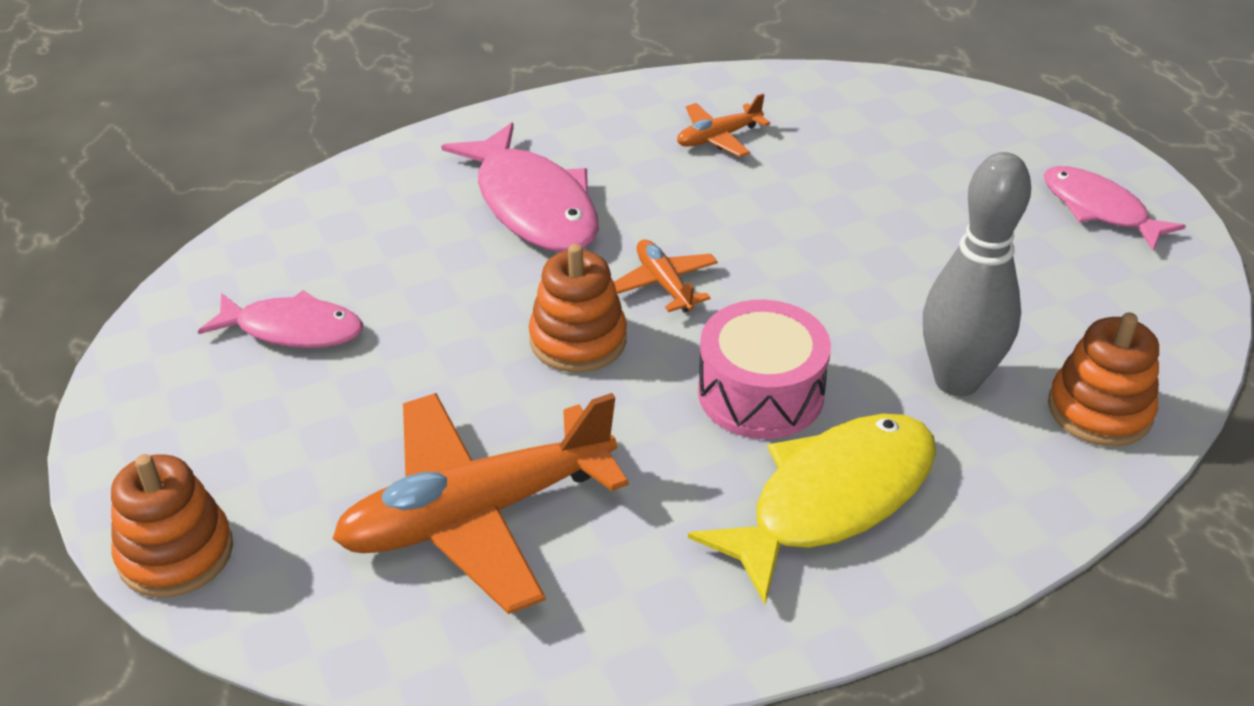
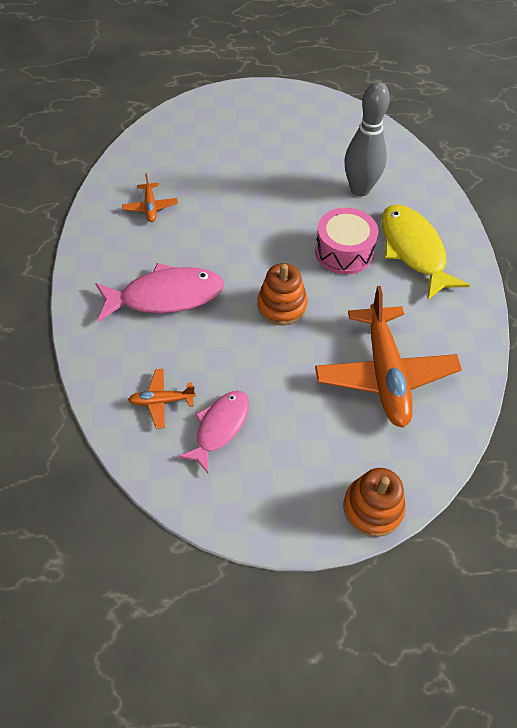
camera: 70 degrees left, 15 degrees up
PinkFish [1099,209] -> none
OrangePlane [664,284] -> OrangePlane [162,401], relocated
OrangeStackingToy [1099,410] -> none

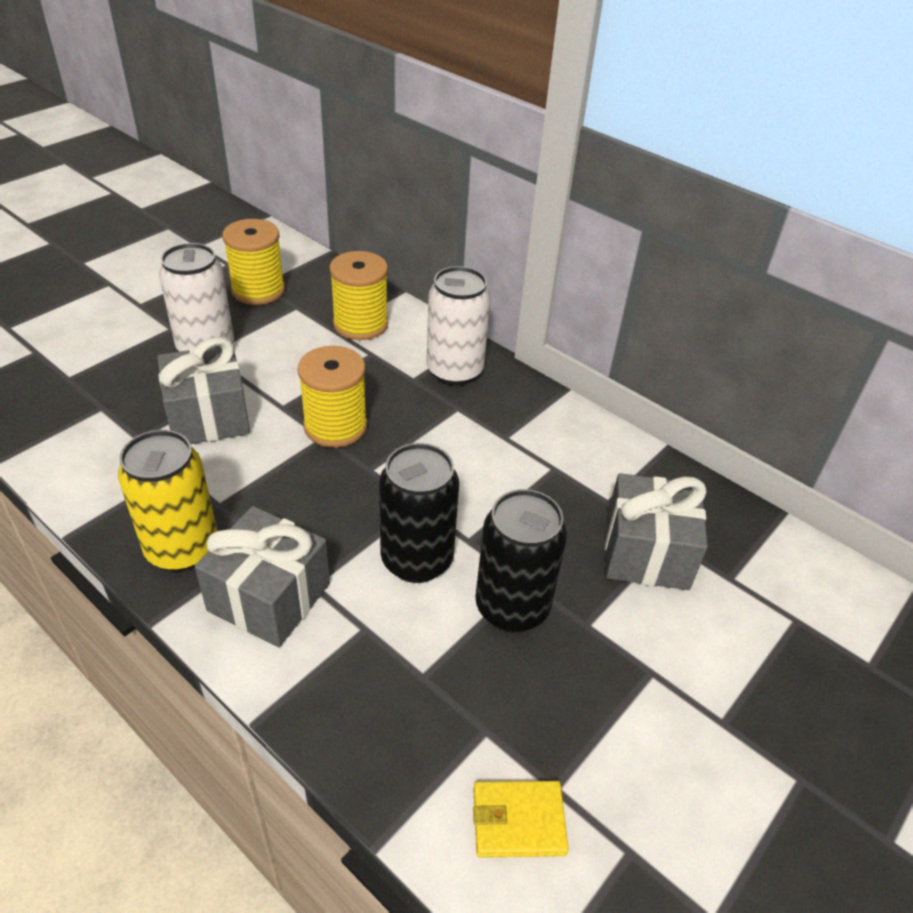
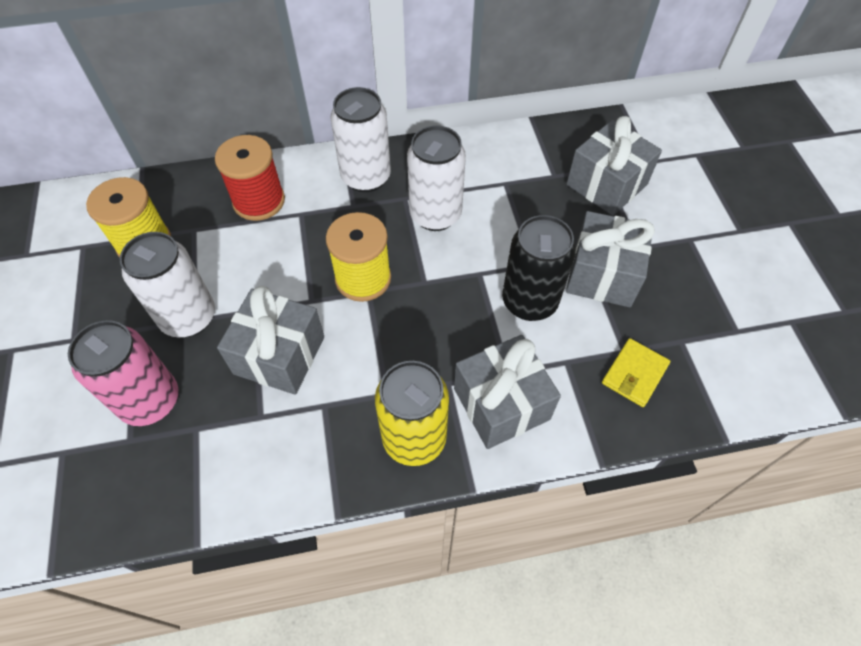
camera: 50 degrees left, 15 degrees up
YellowSpool [360,324] -> RedSpool [259,201]
BlackCan [512,607] -> GreyGift [602,274]
YellowWallet [518,821] -> YellowWallet [634,374], relocated
none -> WhiteCan [435,215]
none -> PinkCan [150,401]

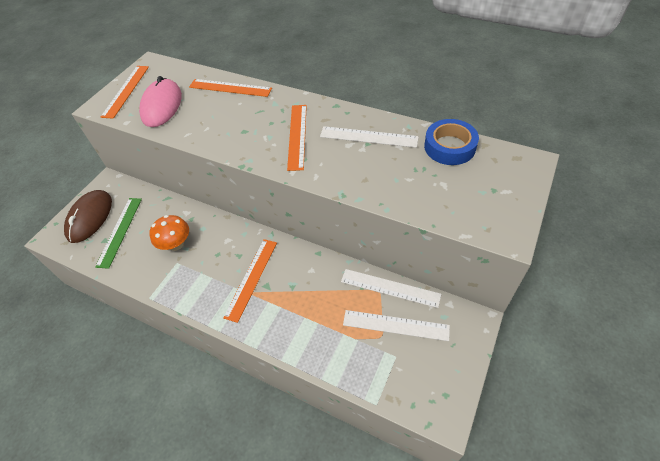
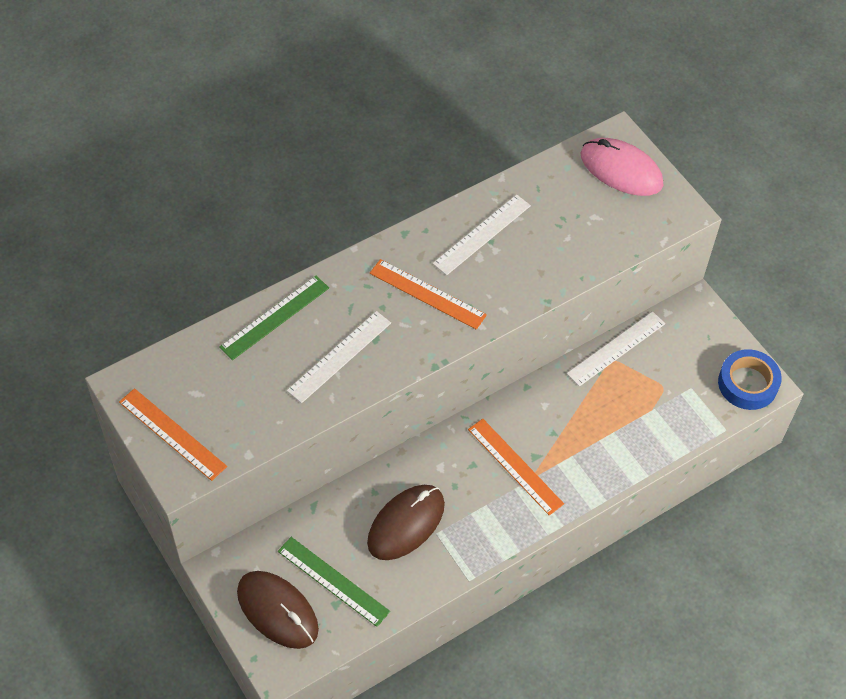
camera: 65 degrees left, 5 degrees up
PinkMouse [162,106] -> PinkMouse [621,170], relocated
OrangeRuler [230,88] -> GreenRuler [274,317]
BlueTape [449,147] -> BlueTape [747,383], relocated
OrangeMushroom [176,244] -> BrownMouse [406,523]
WhiteRuler [395,325] -> WhiteRuler [339,356], relocated

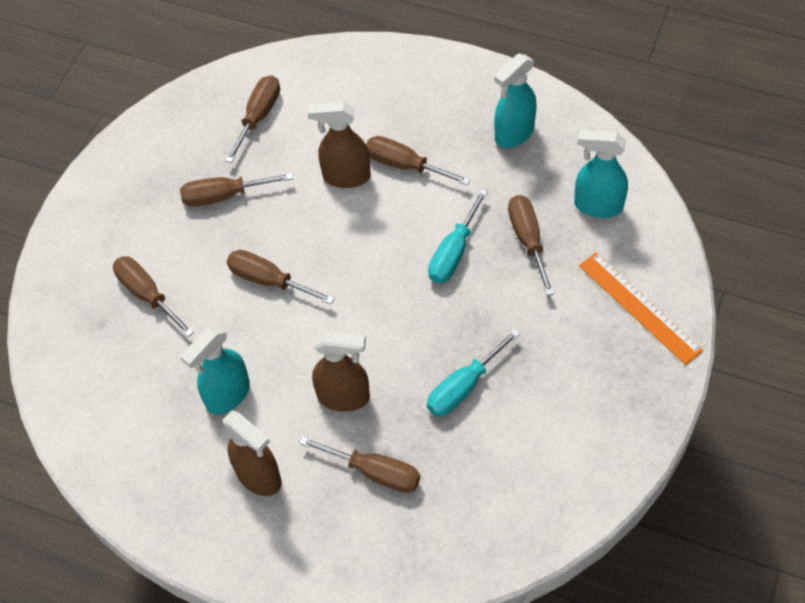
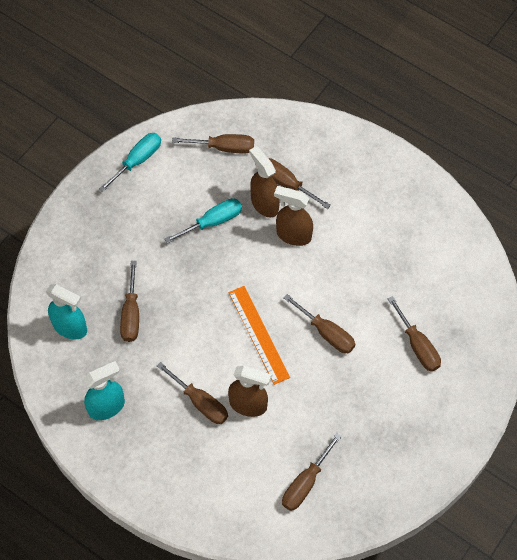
camera: 170 degrees left, 5 degrees up
BrownScrewdriver [224,196] -> BrownScrewdriver [224,147], relocated
TurquoiseScrewdriver [453,252] -> TurquoiseScrewdriver [137,160], relocated
OrangeRuler [639,307] -> OrangeRuler [259,334], relocated
TurquoiseSprayBottle [227,395] -> none
BrownSprayBottle [259,477] -> BrownSprayBottle [264,203], relocated

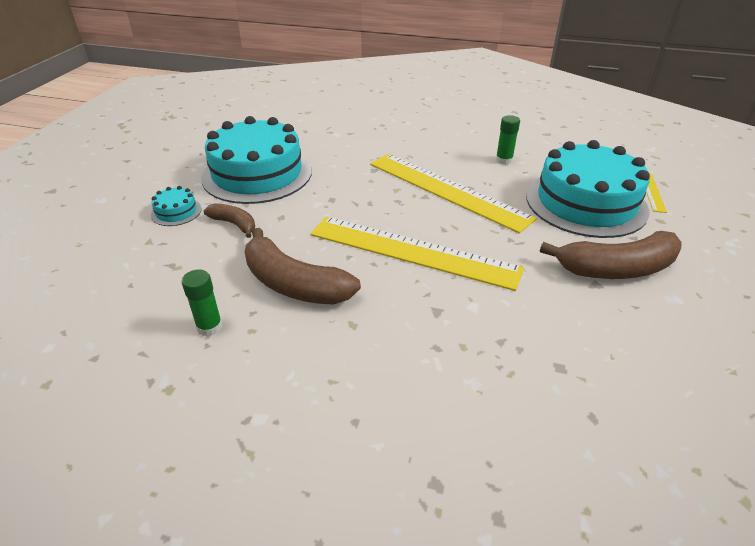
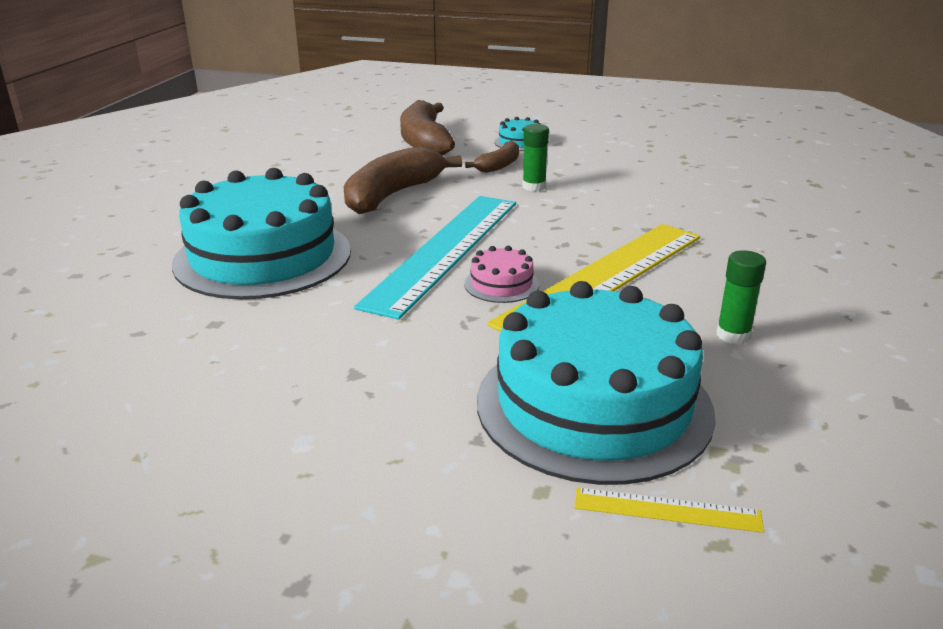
camera: 90 degrees right, 10 degrees down
TurquoiseCake [257,174] -> TurquoiseCake [263,257], relocated
YellowRuler [413,251] -> TurquoiseRuler [445,250]
BrownBanana [616,269] -> BrownBanana [424,142], relocated
GreenGlueStick [209,327] -> GreenGlueStick [534,187], relocated
none -> PinkCake [501,284]

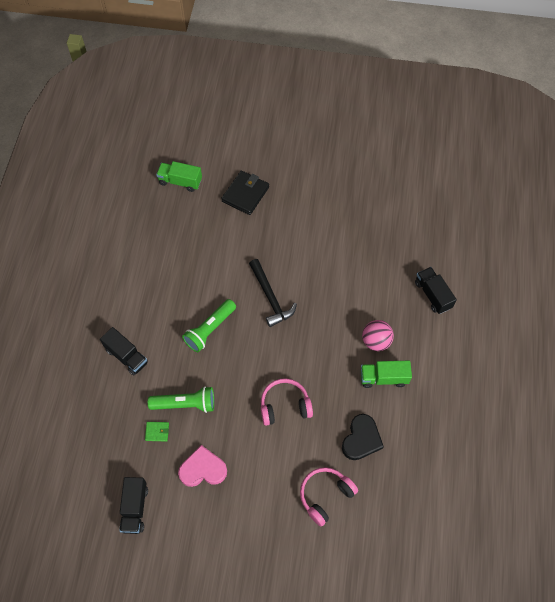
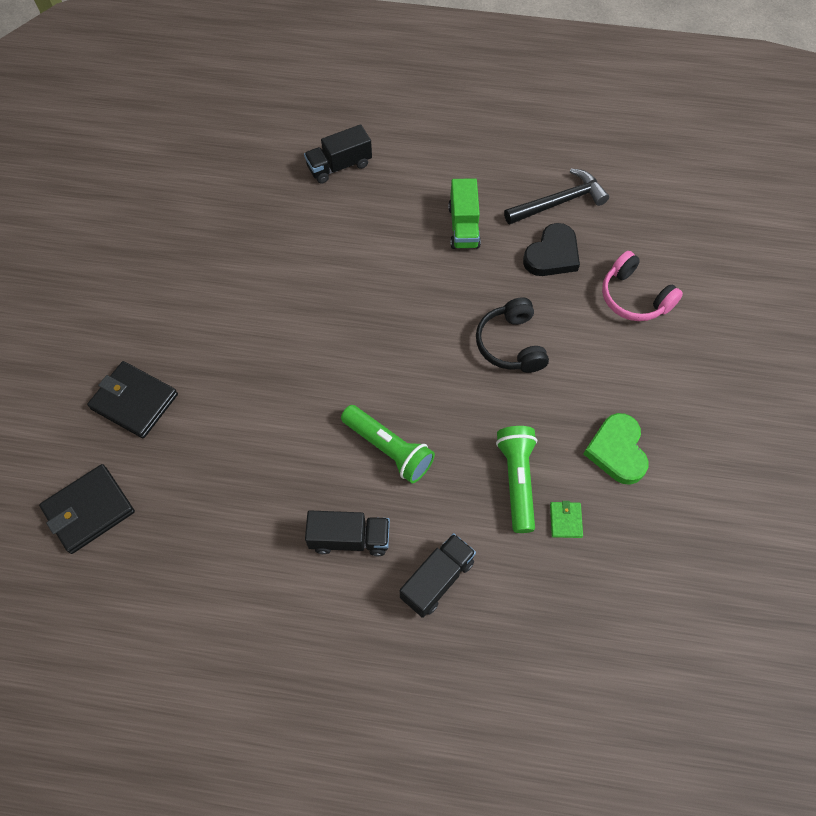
camera: 90 degrees left, 0 degrees up
GreenTruck [180,181] -> BlackWallet [89,510]
BlackHammer [270,297] -> BlackHammer [559,202], relocated
PinkBall [376,341] -> none
PinkHeadphones [284,405] -> BlackHeadphones [510,344]
BlackHeart [361,439] -> BlackHeart [552,255], 105 degrees clockwise
PinkHeart [203,469] -> GreenHeart [617,451]
BlackTruck [135,508] -> BlackTruck [349,538], relocated

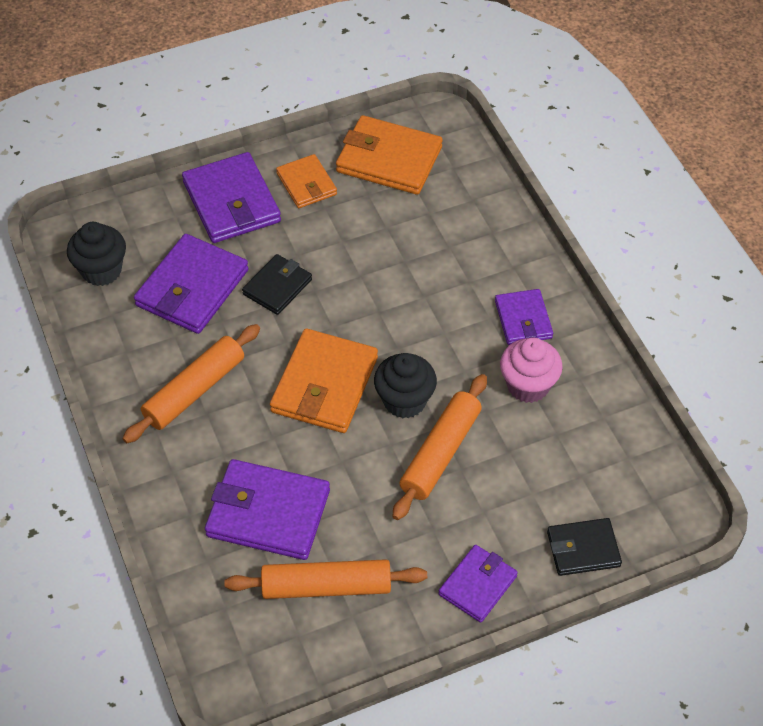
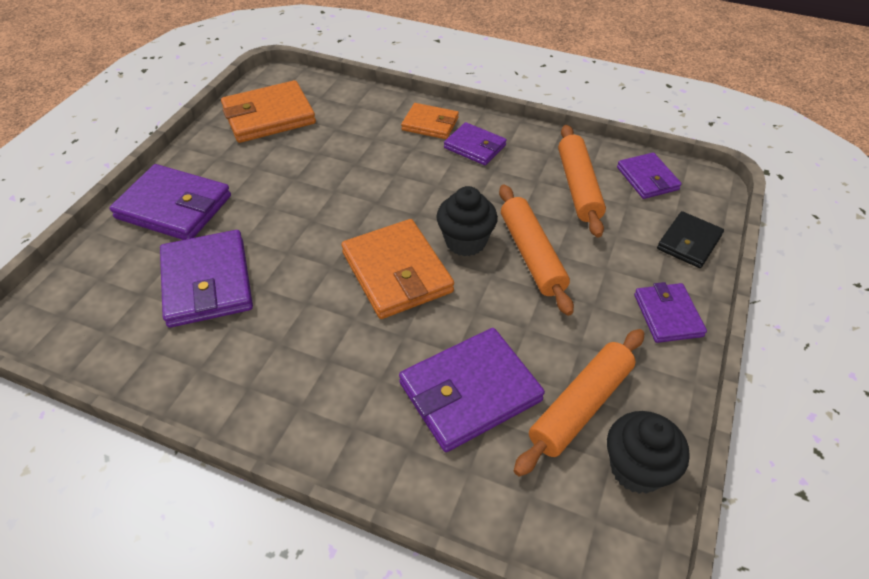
camera: 45 degrees left, 5 degrees down
OrangeWallet [306,184] -> OrangeWallet [430,124], relocated
BlackCupcake [101,270] -> BlackCupcake [636,469], relocated
BlackWallet [277,287] -> none
OrangeRollingPin [194,390] -> OrangeRollingPin [578,187], relocated
PinkCupcake [528,385] -> none
none -> PurpleWallet [647,178]

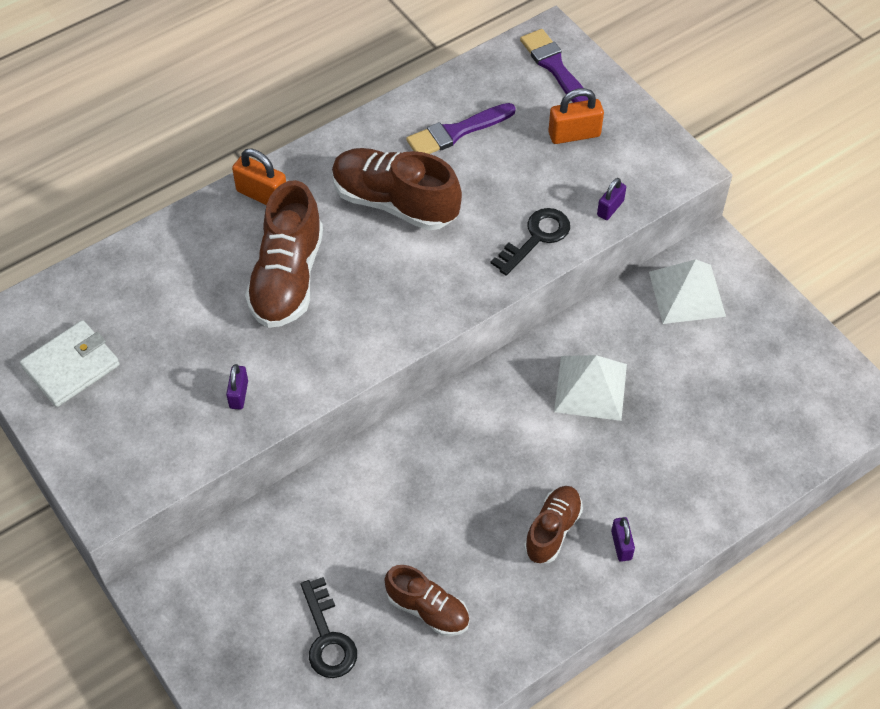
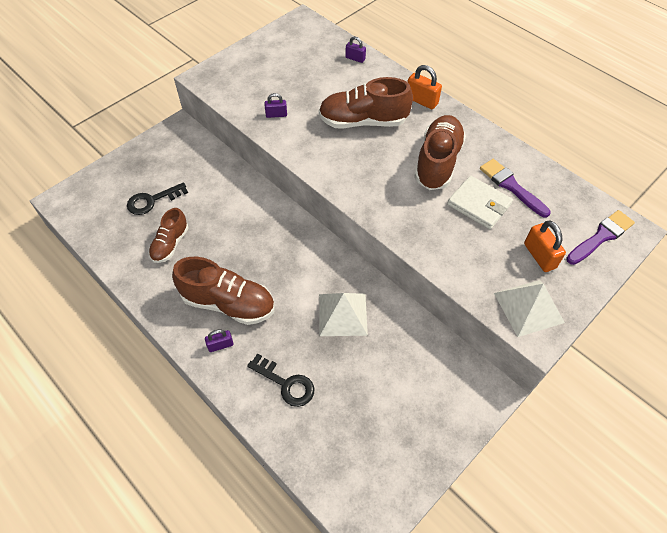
camera: 80 degrees right, 0 degrees up
OrangePadlock [262,195] -> OrangePadlock [421,101], 75 degrees counterclockwise
PurplePadlock [610,208] -> PurplePadlock [355,58], relocated
BlackKey [536,238] -> BlackKey [286,383], relocated
WhitePyramid [687,293] -> WhitePyramid [529,307], relocated
WhiteWallet [71,366] -> WhiteWallet [479,204], relocated
BrownShoe [552,530] -> BrownShoe [228,303], x1.68

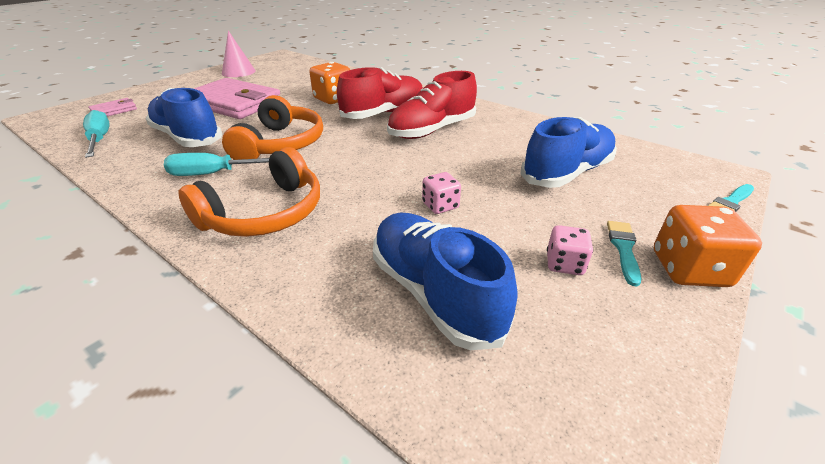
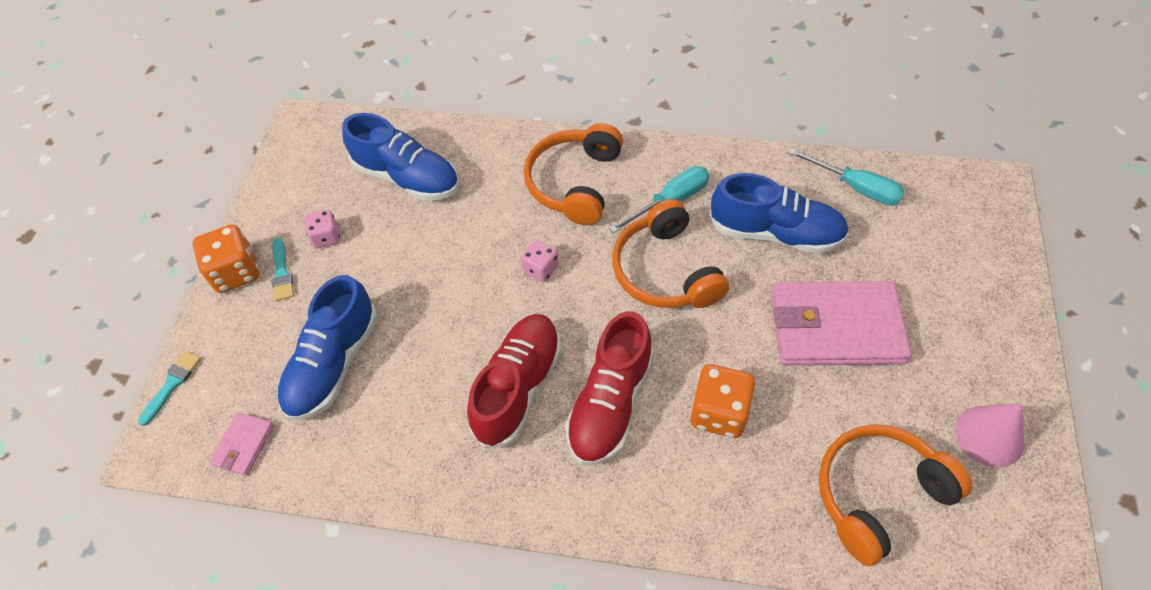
camera: 155 degrees right, 20 degrees up
PinkWallet [114,110] -> PinkWallet [243,445], relocated
PinkDice [440,206] -> PinkDice [541,269], relocated
none -> OrangeHeadphones [878,494]

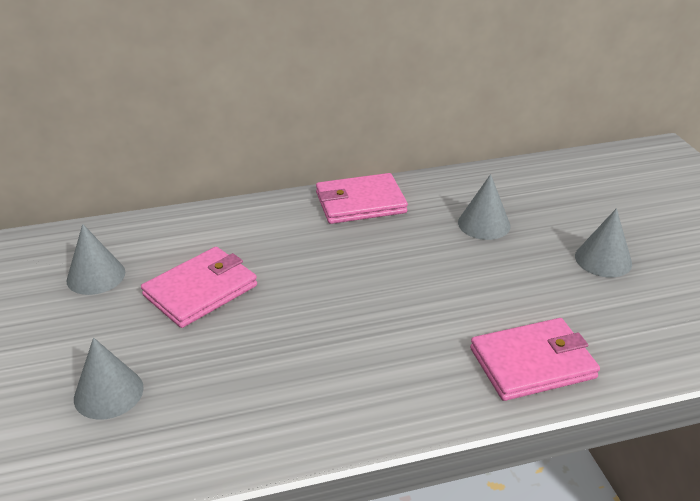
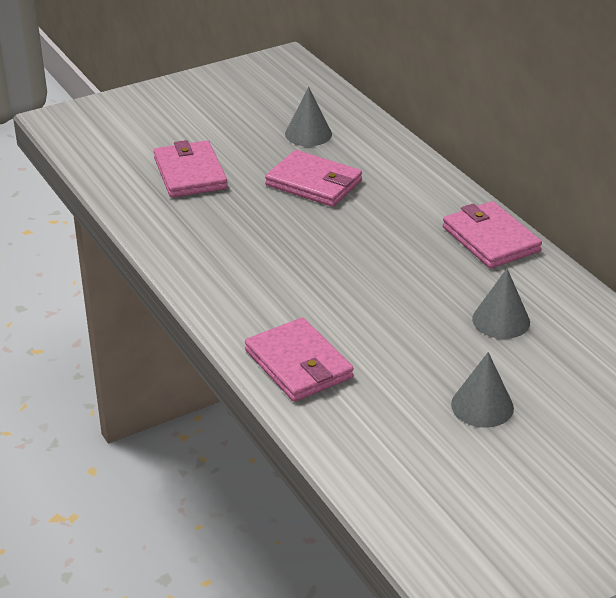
camera: 75 degrees right, 0 degrees up
GreyCone [108,393] -> PinkWallet [190,173]

